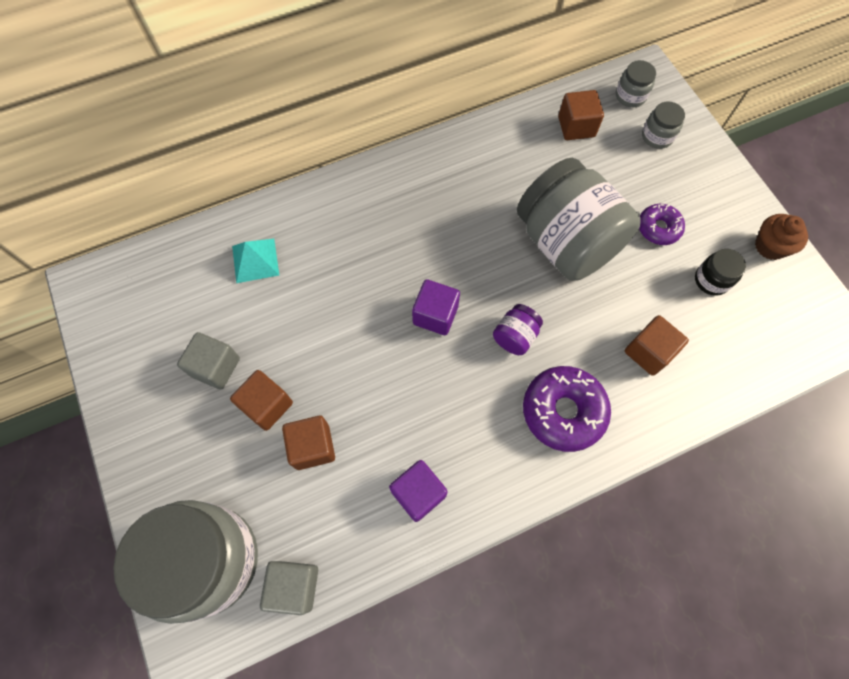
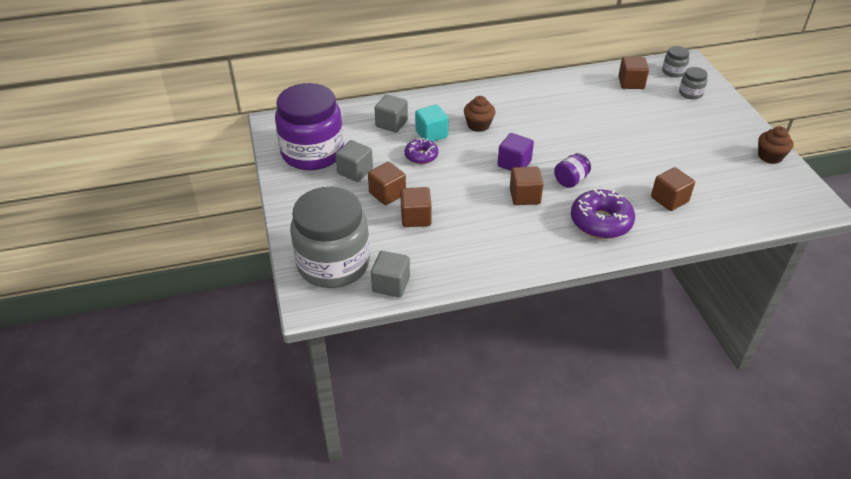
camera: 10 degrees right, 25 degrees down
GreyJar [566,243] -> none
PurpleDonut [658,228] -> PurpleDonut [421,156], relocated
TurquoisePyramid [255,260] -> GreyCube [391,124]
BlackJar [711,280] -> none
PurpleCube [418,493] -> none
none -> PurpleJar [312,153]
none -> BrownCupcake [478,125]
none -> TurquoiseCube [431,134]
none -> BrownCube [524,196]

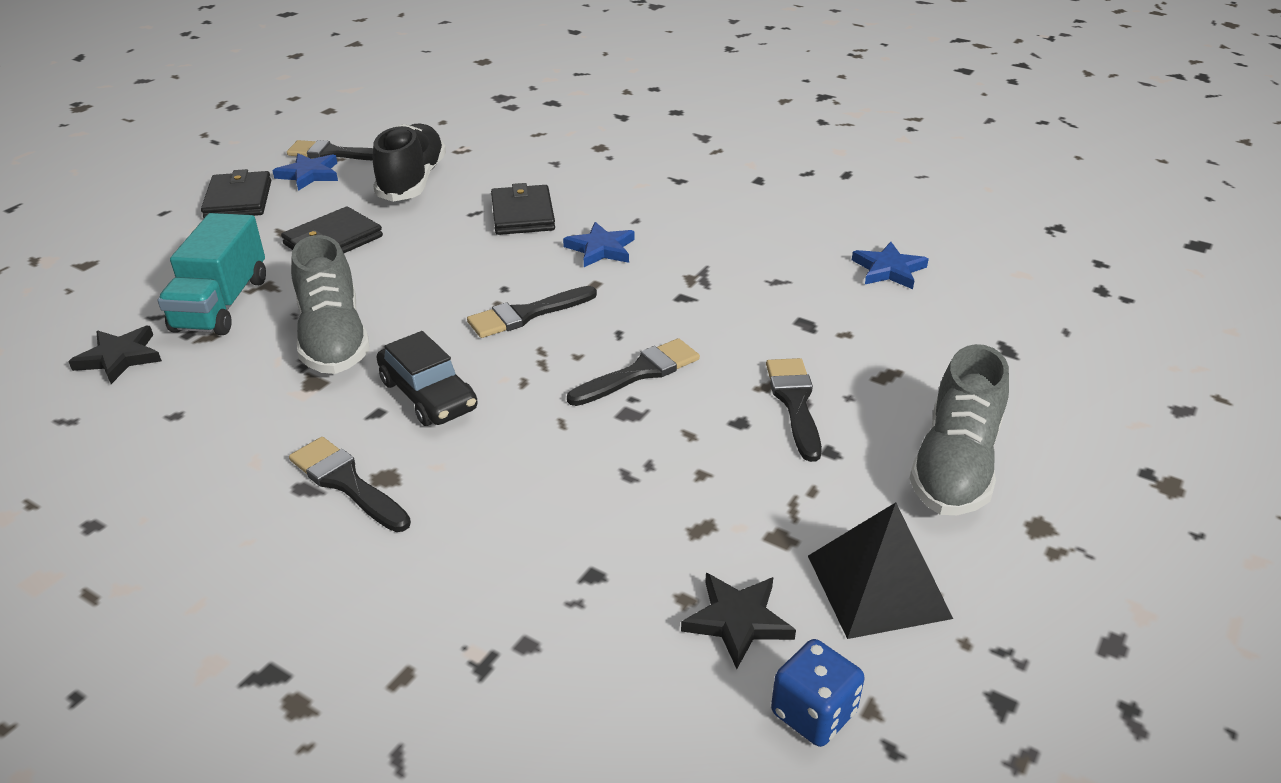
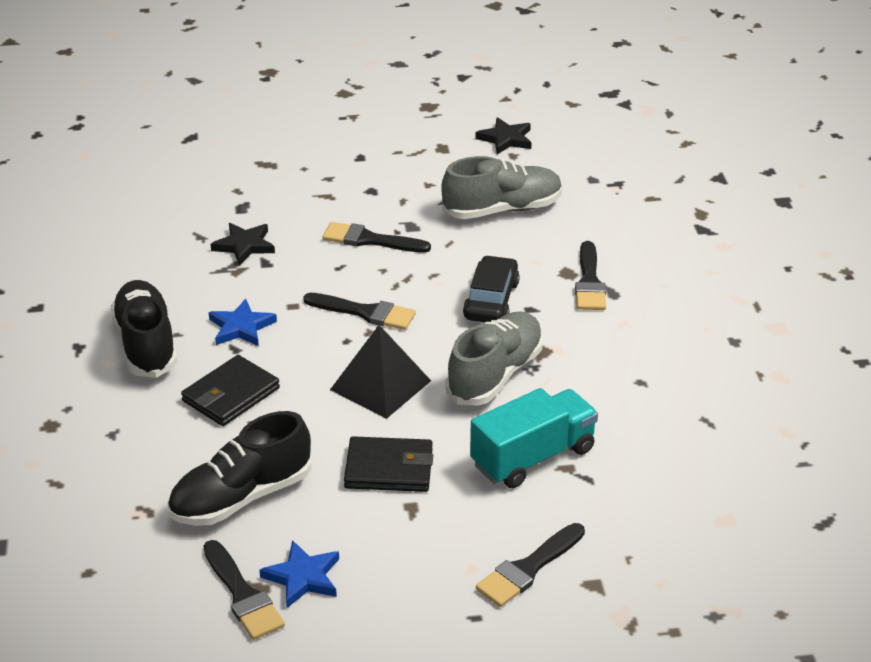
camera: 130 degrees left, 0 degrees up
BlackWallet [238,200] -> none
BlueStar [888,270] -> none
BlackStar [120,357] -> BlackStar [244,246], relocated
GreyShoe [955,465] -> GreyShoe [502,210], relocated
BlackBrush [795,403] -> BlackBrush [528,568], relocated
BlackPyramid [878,586] -> BlackPyramid [380,385], relocated
BlueDice [813,713] -> none
none -> BlackShoe [146,344]

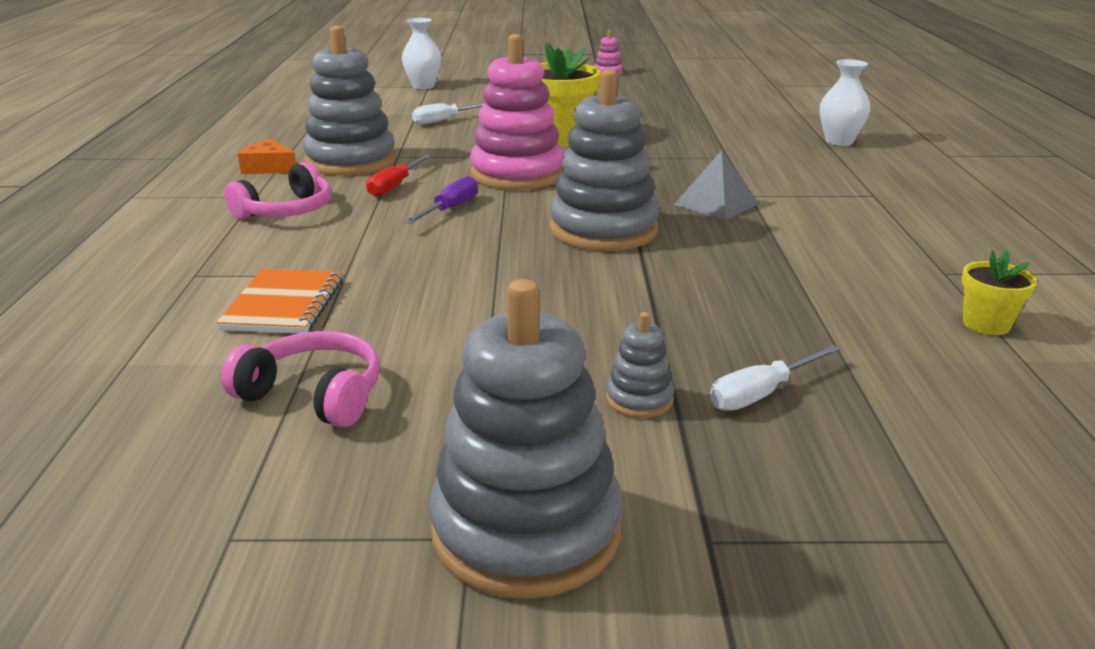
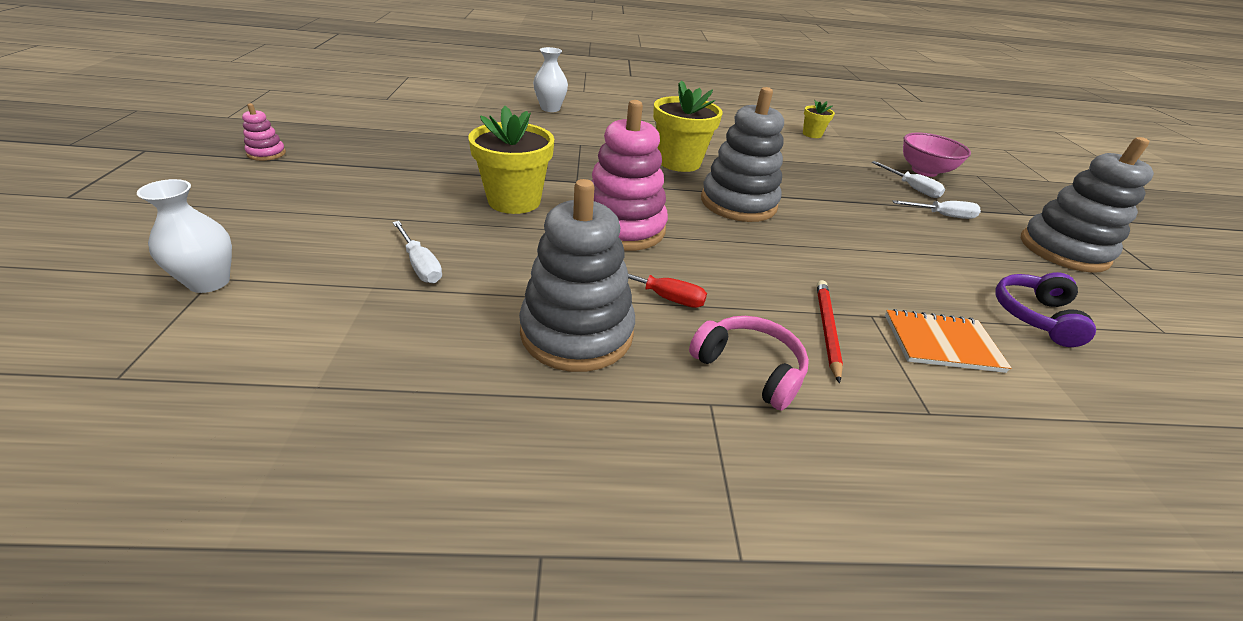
camera: 95 degrees left, 10 degrees up
OrangeCheese [268,168] -> none
GreyPyramid [716,203] -> YellowFlowerPot [679,162]
PurpleScrewdriver [450,209] -> none
GreyStackingToy [639,399] -> WhiteScrewdriver [942,215]
PinkHeadphones [314,395] -> PurpleHeadphones [1034,316]
none -> PinkBowl [924,171]
none -> RedPencil [827,329]

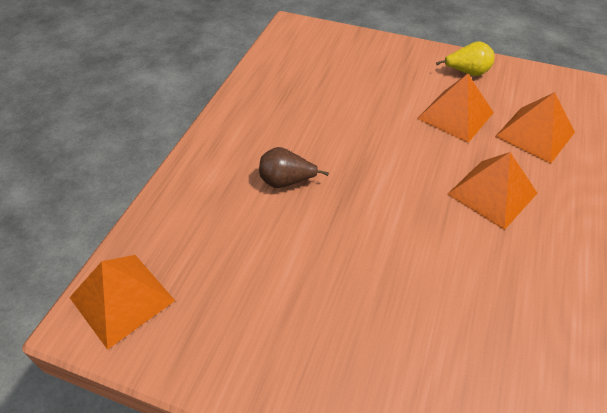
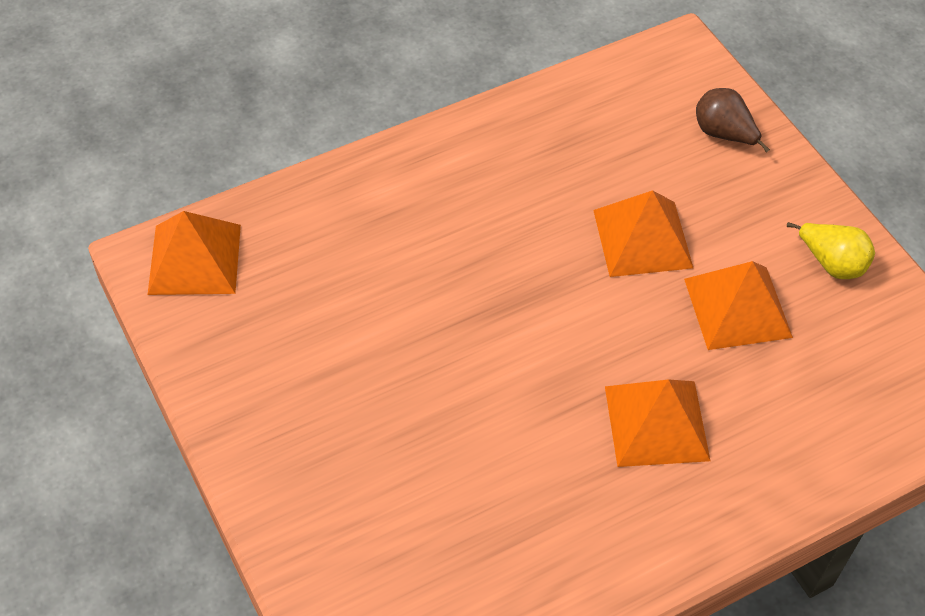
camera: 40 degrees right, 5 degrees up
OrangePyramid [535,134] -> OrangePyramid [643,238], relocated
BrownPear [286,181] -> BrownPear [723,134], relocated

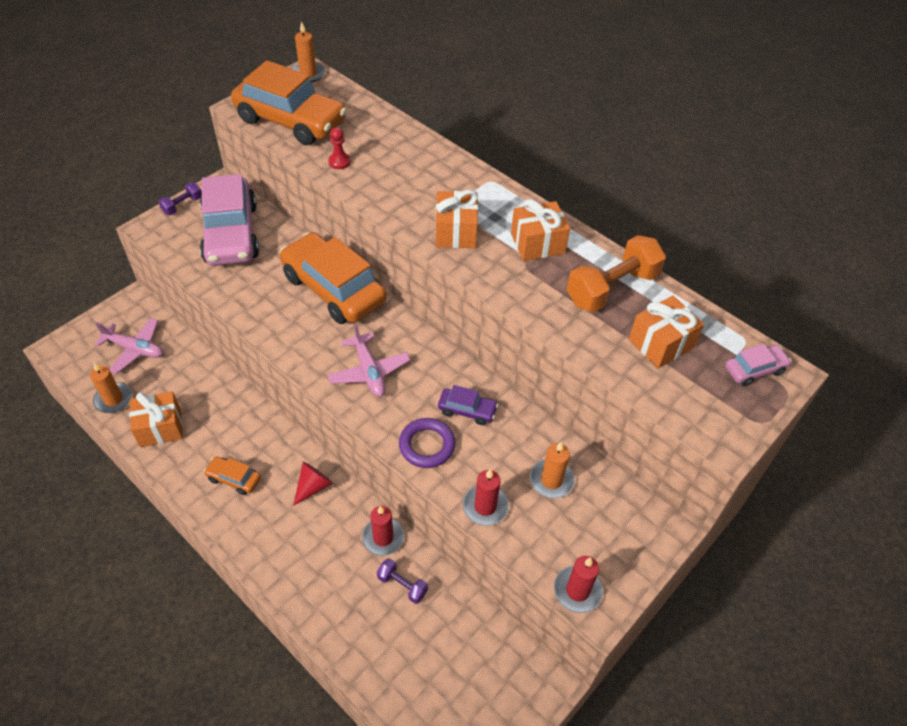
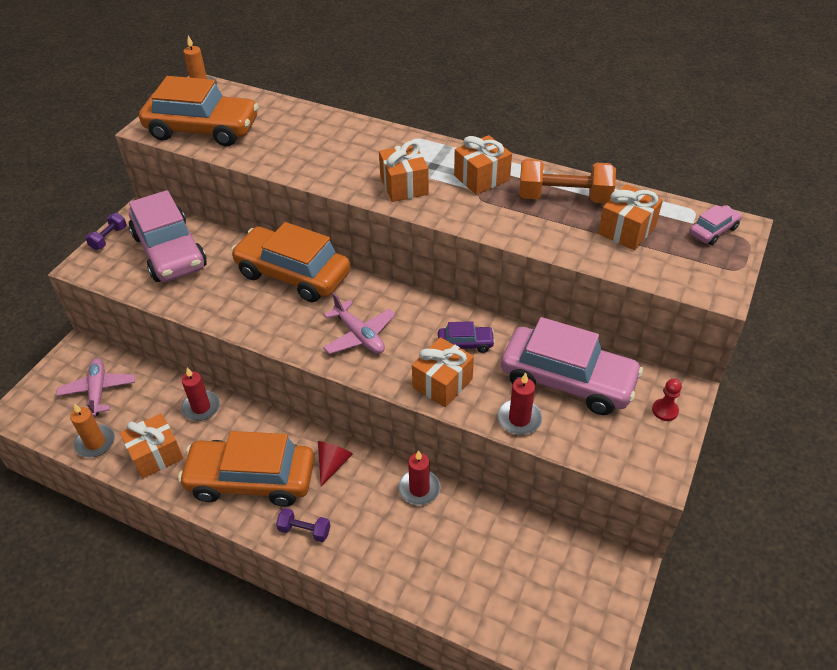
camera: 15 degrees left, 5 degrees down
RedPawn [339,162] -> RedPawn [665,410], relocated
OrangeDumbbell [612,288] -> OrangeDumbbell [564,198], 60 degrees clockwise
PinkPlane [135,349] -> PinkPlane [98,391], 105 degrees counterclockwise
PurpleRing [427,445] -> OrangeGift [442,383]
OrangeCandle [551,480] -> PinkCar [567,380]
OrangeCar [234,479] -> OrangeCar [251,480], x2.27
RedCandle [577,590] -> RedCandle [201,407], relocated
PurpleDumbbell [402,585] -> PurpleDumbbell [304,530], relocated

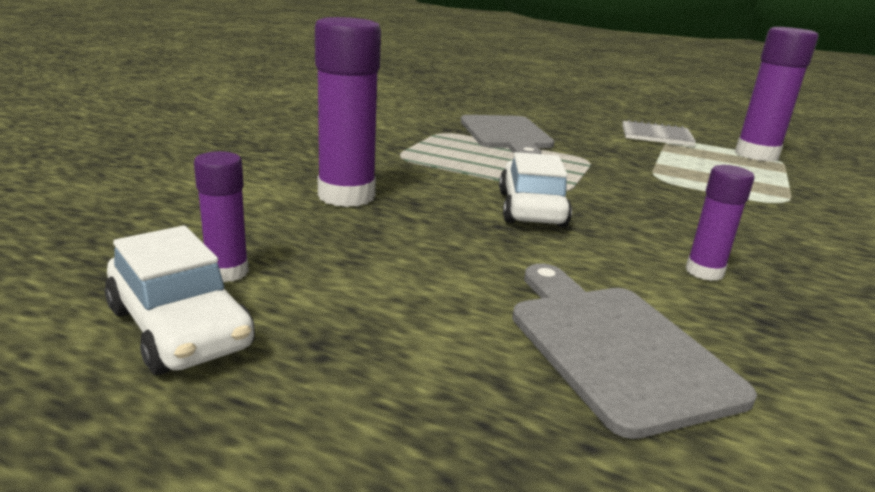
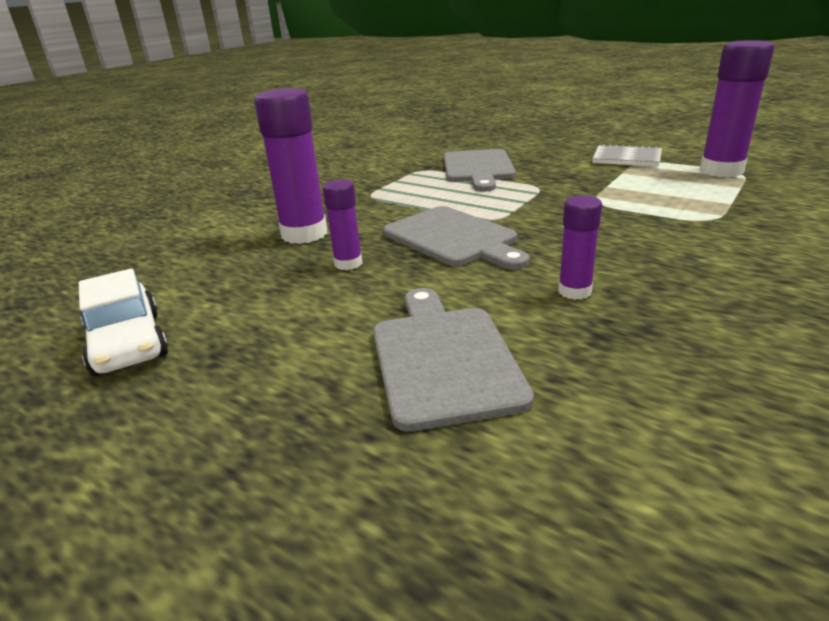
camera: 15 degrees right, 5 degrees up
PurpleGlueStick [227,272] -> PurpleGlueStick [348,263], relocated
WhiteCar [531,209] -> GreyCuttingBoard [453,238]

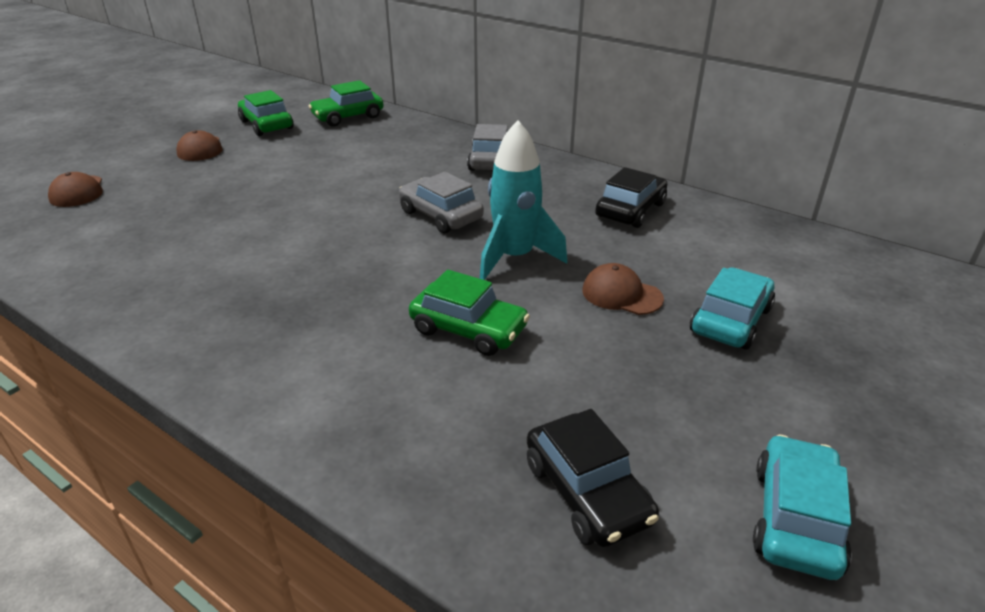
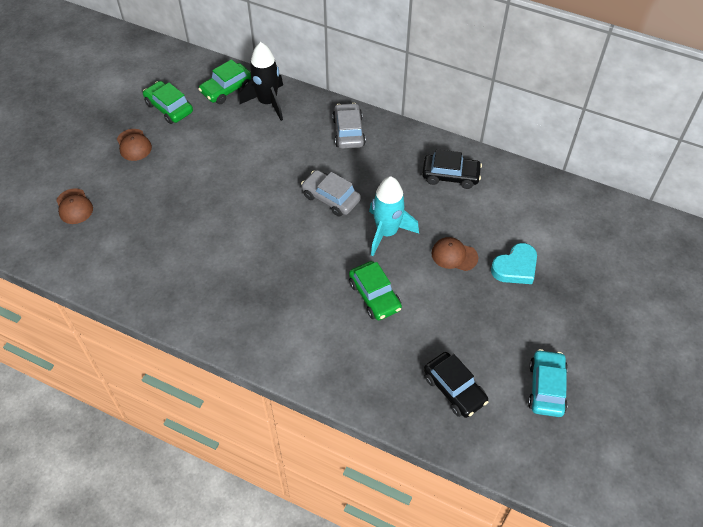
camera: 10 degrees left, 20 degrees up
BlackCar [630,210] -> BlackCar [450,176], 75 degrees clockwise
TurquoiseCar [730,320] -> TurquoiseHeart [515,267]
GreenCar [468,329] -> GreenCar [374,296], 45 degrees clockwise
none -> BlackRocket [267,102]

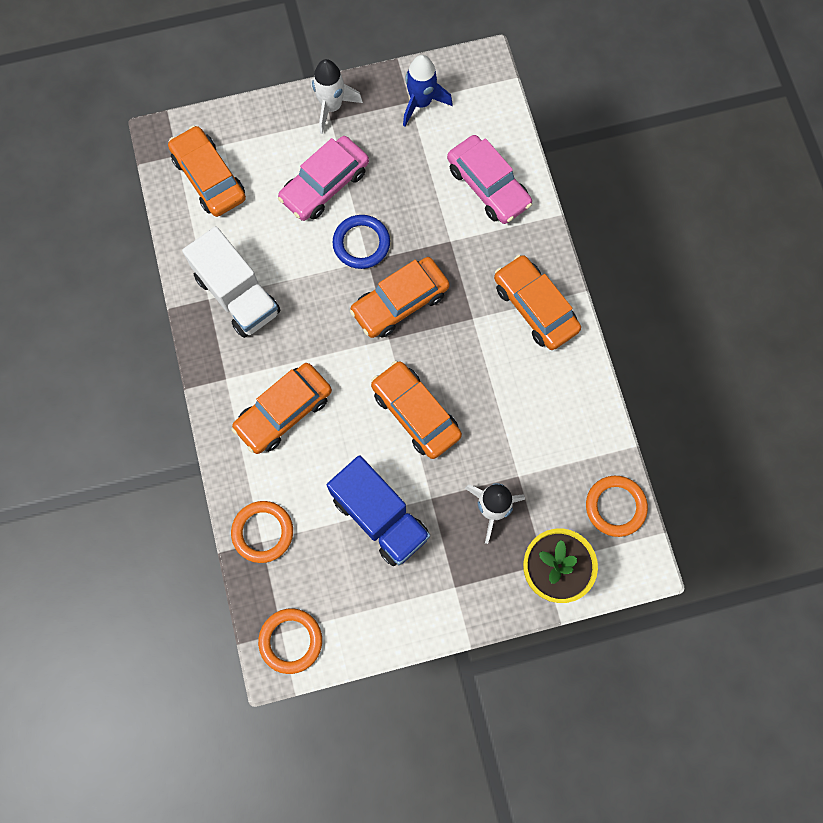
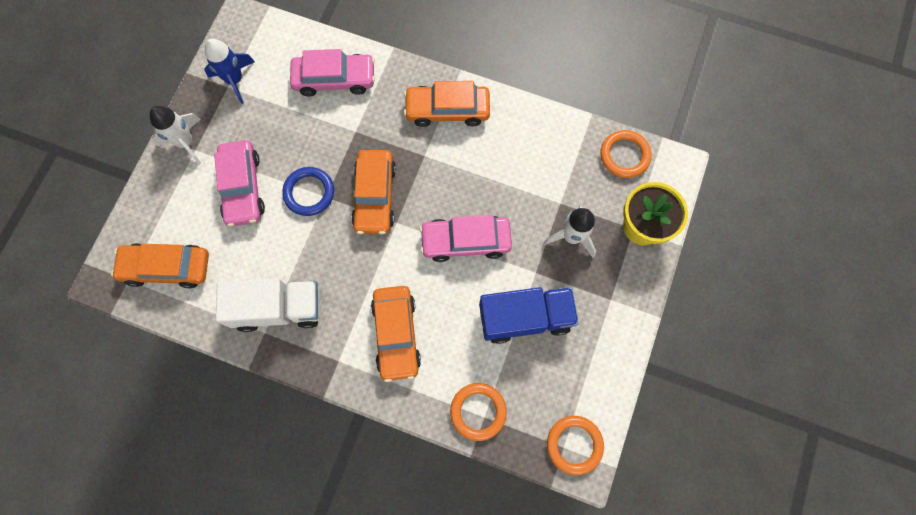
camera: 55 degrees left, 0 degrees up
OrangeCar [415,413] -> PinkCar [465,241]

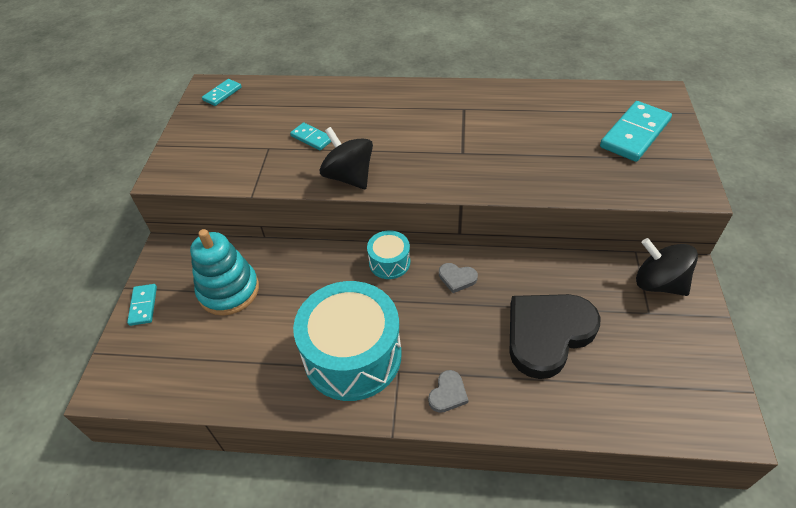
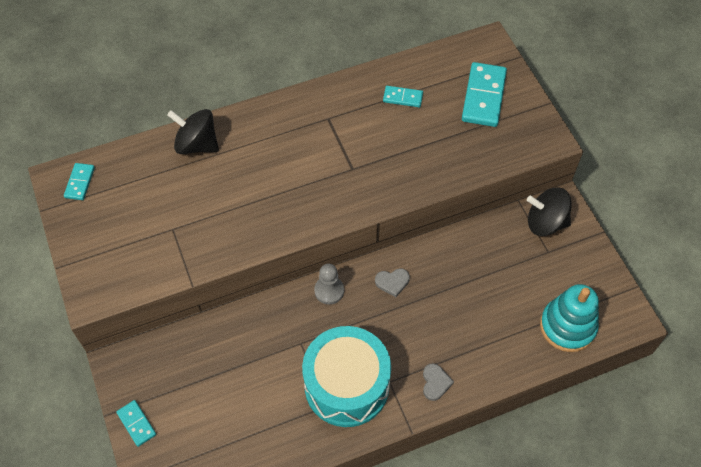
camera: 30 degrees left, 10 degrees up
TurquoiseDomino [312,138] -> TurquoiseDomino [403,98], relocated
BlackSpinningTop [349,177] -> BlackSpinningTop [197,144], relocated
TurquoiseStackingToy [229,290] -> TurquoiseStackingToy [567,326], relocated
TurquoiseDrum [389,262] -> GreyPawn [329,291]
BlackHeart [547,334] -> none

